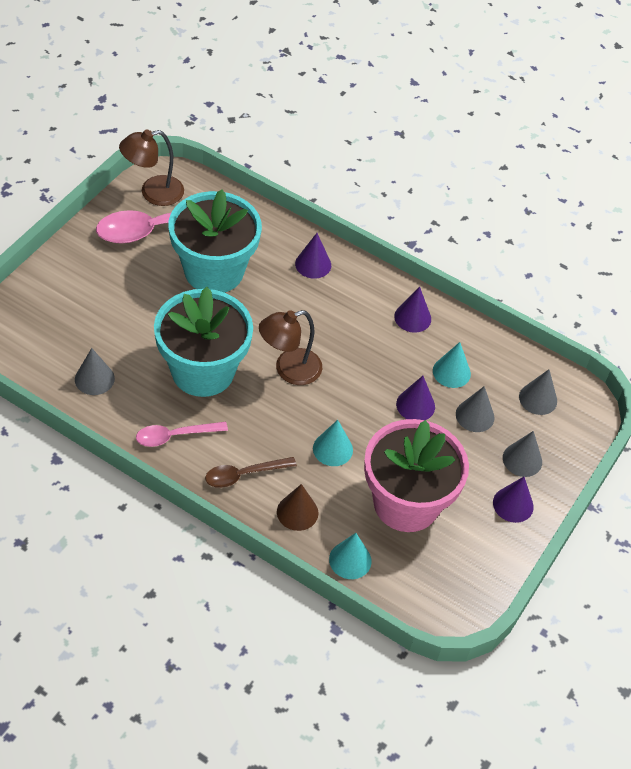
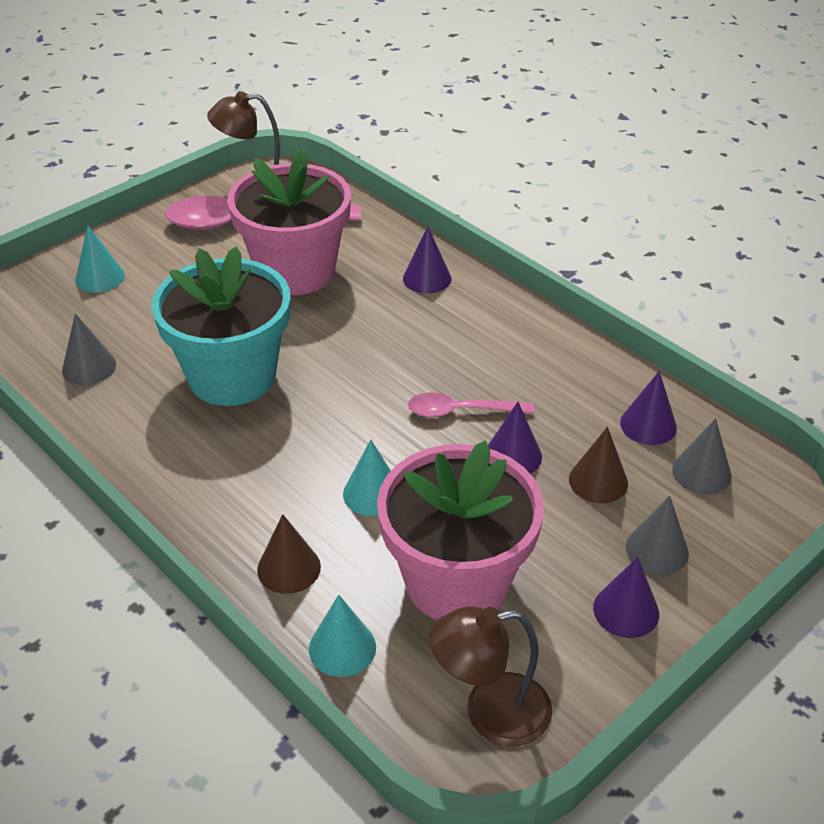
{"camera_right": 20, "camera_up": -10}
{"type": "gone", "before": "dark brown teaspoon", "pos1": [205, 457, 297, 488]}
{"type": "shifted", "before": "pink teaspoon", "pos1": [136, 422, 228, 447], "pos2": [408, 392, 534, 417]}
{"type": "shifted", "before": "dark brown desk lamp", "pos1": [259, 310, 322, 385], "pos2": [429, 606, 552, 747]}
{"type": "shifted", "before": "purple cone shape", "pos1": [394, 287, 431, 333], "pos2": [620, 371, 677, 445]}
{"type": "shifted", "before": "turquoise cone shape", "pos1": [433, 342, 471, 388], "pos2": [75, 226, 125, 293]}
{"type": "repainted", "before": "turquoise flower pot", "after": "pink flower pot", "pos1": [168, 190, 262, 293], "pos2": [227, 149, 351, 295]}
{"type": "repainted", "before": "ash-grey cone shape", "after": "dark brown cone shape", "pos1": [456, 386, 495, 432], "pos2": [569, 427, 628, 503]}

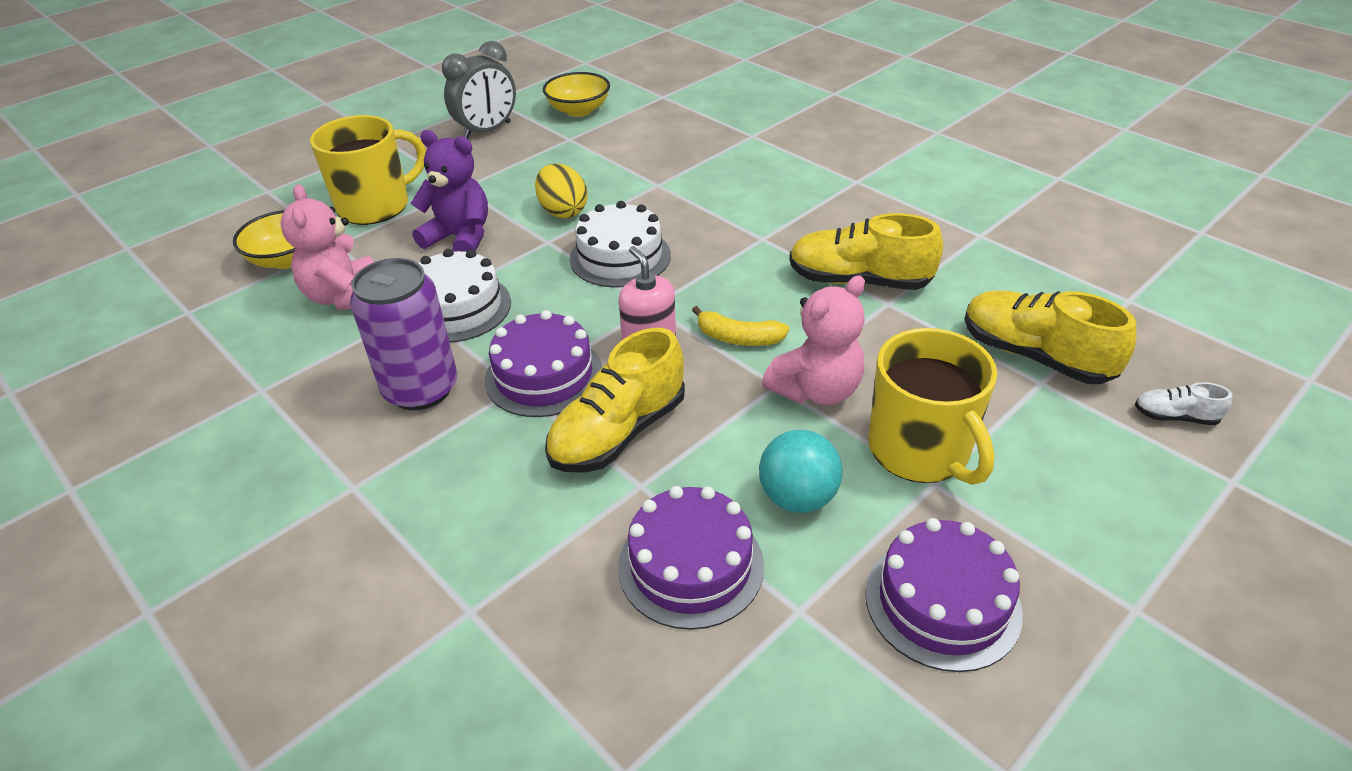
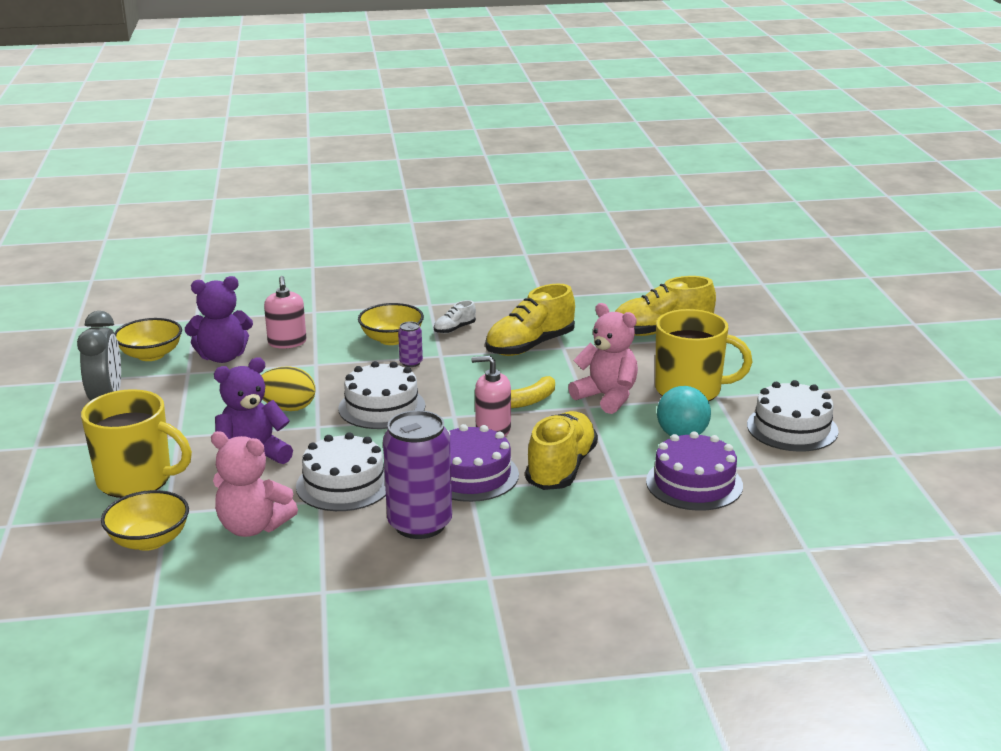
{"camera_right": -55, "camera_up": -15}
{"type": "new", "after": "purple teddy", "pos2": [185, 276, 253, 363]}
{"type": "new", "after": "pink pump bottle", "pos2": [264, 276, 306, 349]}
{"type": "new", "after": "golden serving bowl", "pos2": [358, 303, 424, 345]}
{"type": "new", "after": "purple tin", "pos2": [398, 321, 423, 367]}
{"type": "shifted", "before": "white lace-up shoe", "pos1": [1135, 382, 1232, 425], "pos2": [434, 300, 476, 334]}
{"type": "repainted", "before": "purple layer cake", "after": "white layer cake", "pos1": [865, 518, 1023, 672], "pos2": [747, 380, 839, 452]}
{"type": "rotated", "before": "golden mug", "pos1": [310, 115, 426, 225], "pos2": [81, 389, 192, 498], "turn": 105}
{"type": "rotated", "before": "golden lace-up shoe", "pos1": [545, 328, 685, 473], "pos2": [525, 411, 598, 490], "turn": -150}
{"type": "rotated", "before": "pink teddy", "pos1": [762, 275, 865, 405], "pos2": [568, 303, 638, 414], "turn": -45}

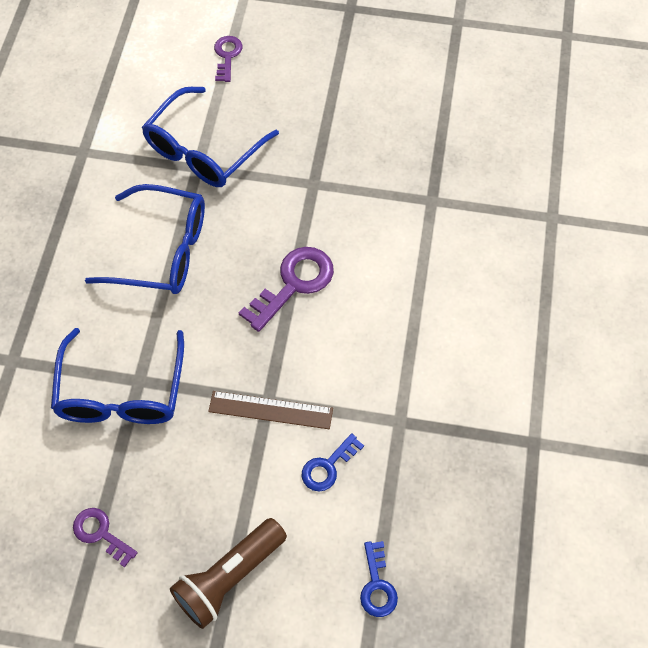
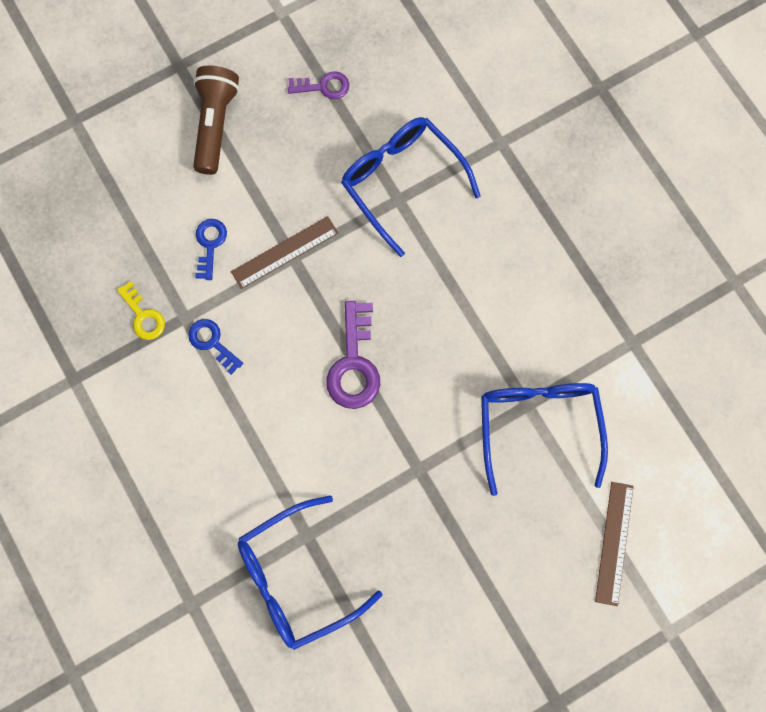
{"camera_right": 140, "camera_up": 15}
{"type": "new", "after": "golden door key", "pos2": [117, 281, 165, 340]}
{"type": "shifted", "before": "blue spectacles", "pos1": [85, 184, 205, 294], "pos2": [238, 496, 382, 650]}
{"type": "shifted", "before": "blue door key", "pos1": [360, 541, 398, 617], "pos2": [188, 319, 243, 375]}
{"type": "swapped", "before": "purple door key", "after": "dark brown ruler", "pos1": [214, 36, 243, 82], "pos2": [595, 482, 634, 606]}

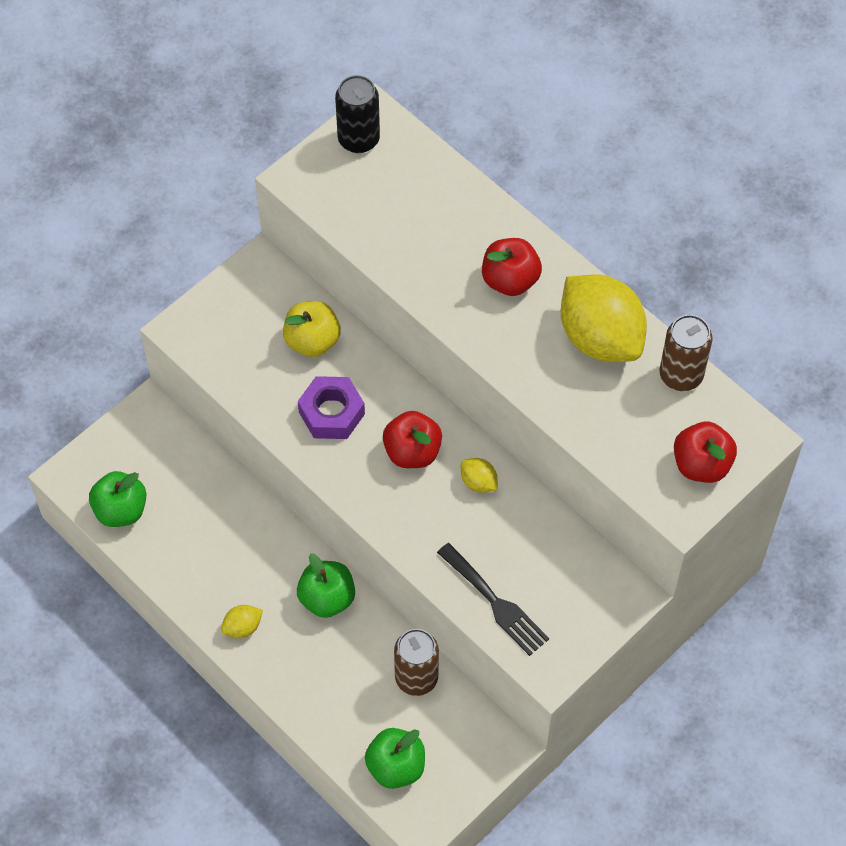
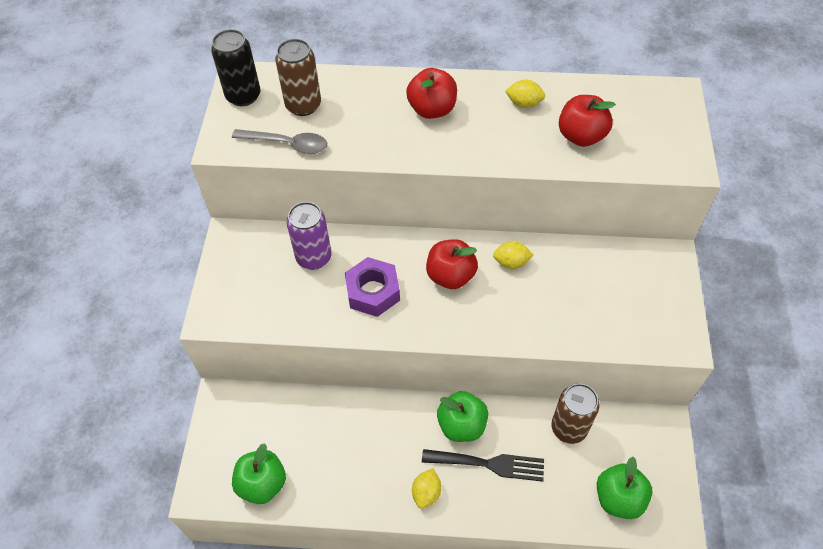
{"camera_right": -40, "camera_up": -5}
{"type": "new", "after": "ash-grey teaspoon", "pos2": [232, 129, 327, 154]}
{"type": "shifted", "before": "black fork", "pos1": [437, 543, 549, 656], "pos2": [422, 449, 544, 482]}
{"type": "shifted", "before": "dark brown tin", "pos1": [659, 315, 713, 391], "pos2": [275, 39, 321, 116]}
{"type": "shifted", "before": "crimson toy apple", "pos1": [674, 422, 737, 483], "pos2": [559, 95, 616, 147]}
{"type": "swapped", "before": "golden toy apple", "after": "purple tin", "pos1": [283, 301, 341, 357], "pos2": [286, 202, 332, 270]}
{"type": "scaled", "before": "golden citrus fruit", "pos1": [561, 275, 647, 362], "pos2": [505, 80, 545, 108], "scale": 0.42}

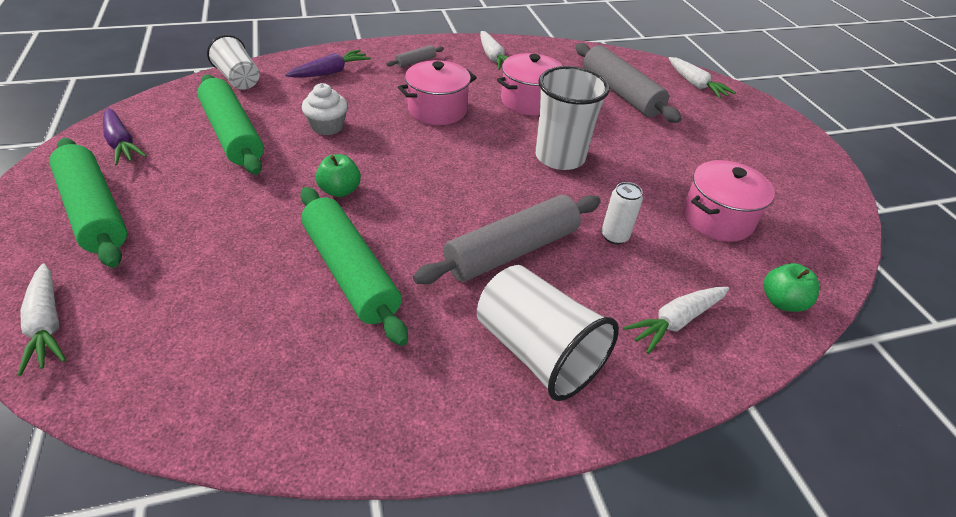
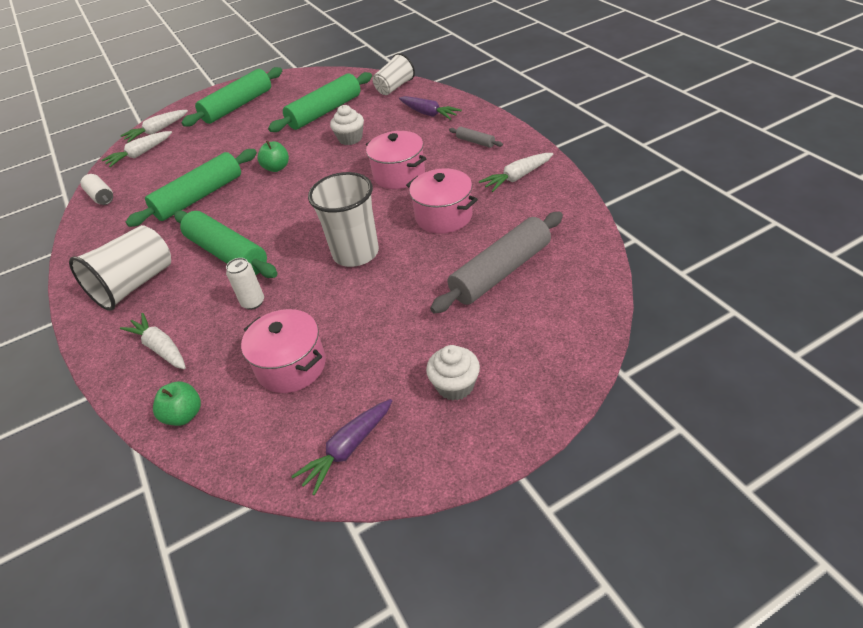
{"camera_right": 85, "camera_up": 0}
{"type": "new", "after": "white tin", "pos2": [80, 174, 113, 205]}
{"type": "new", "after": "white fairy cake", "pos2": [426, 345, 480, 401]}
{"type": "shifted", "before": "purple carrot", "pos1": [103, 108, 147, 165], "pos2": [291, 399, 392, 496]}
{"type": "shifted", "before": "white carrot", "pos1": [668, 57, 736, 98], "pos2": [102, 131, 172, 167]}
{"type": "repainted", "before": "ash-grey dough roller", "after": "emerald dough roller", "pos1": [413, 195, 601, 284], "pos2": [174, 210, 278, 278]}

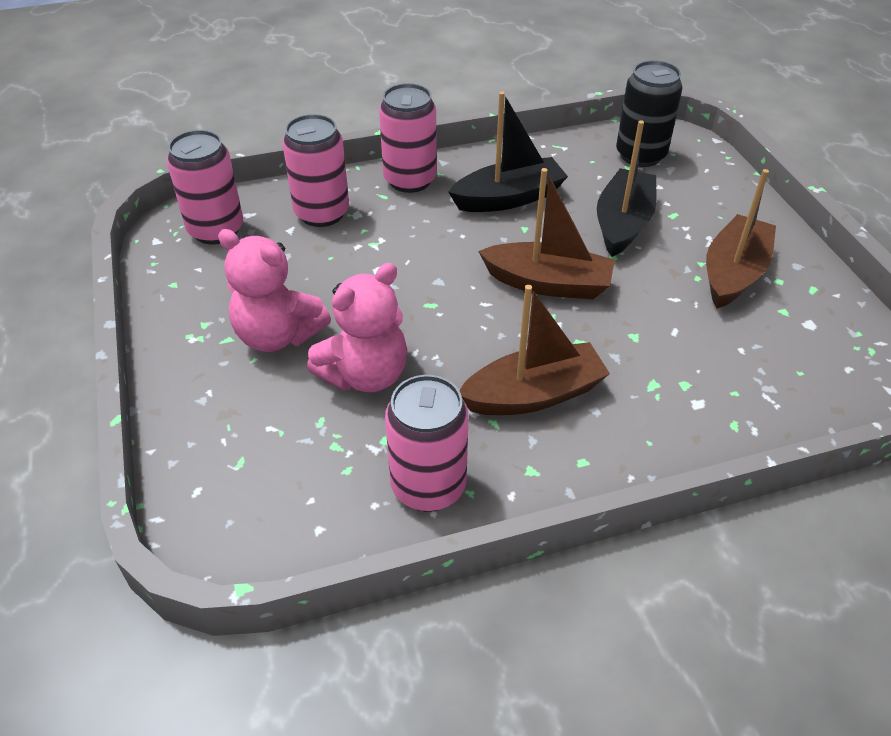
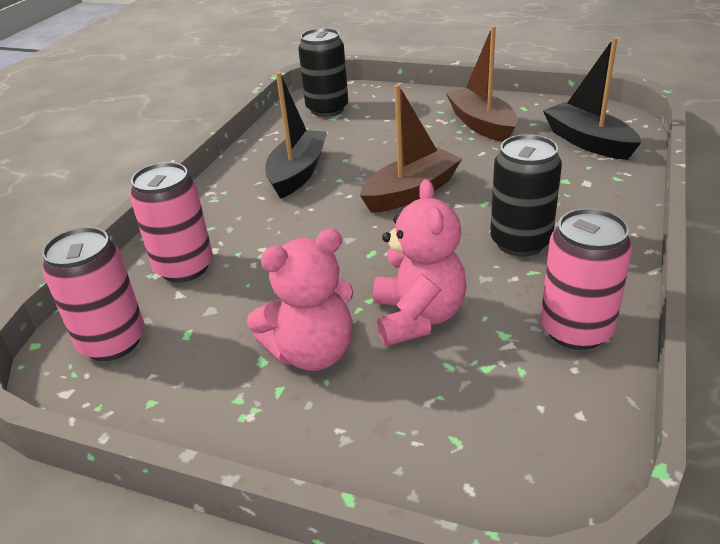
{"camera_right": -50, "camera_up": -10}
{"type": "gone", "before": "pink tin", "pos1": [379, 83, 437, 193]}
{"type": "shifted", "before": "black boat", "pos1": [597, 120, 657, 257], "pos2": [543, 37, 641, 160]}
{"type": "swapped", "before": "dark brown boat", "after": "black tin", "pos1": [459, 285, 610, 415], "pos2": [490, 134, 562, 257]}

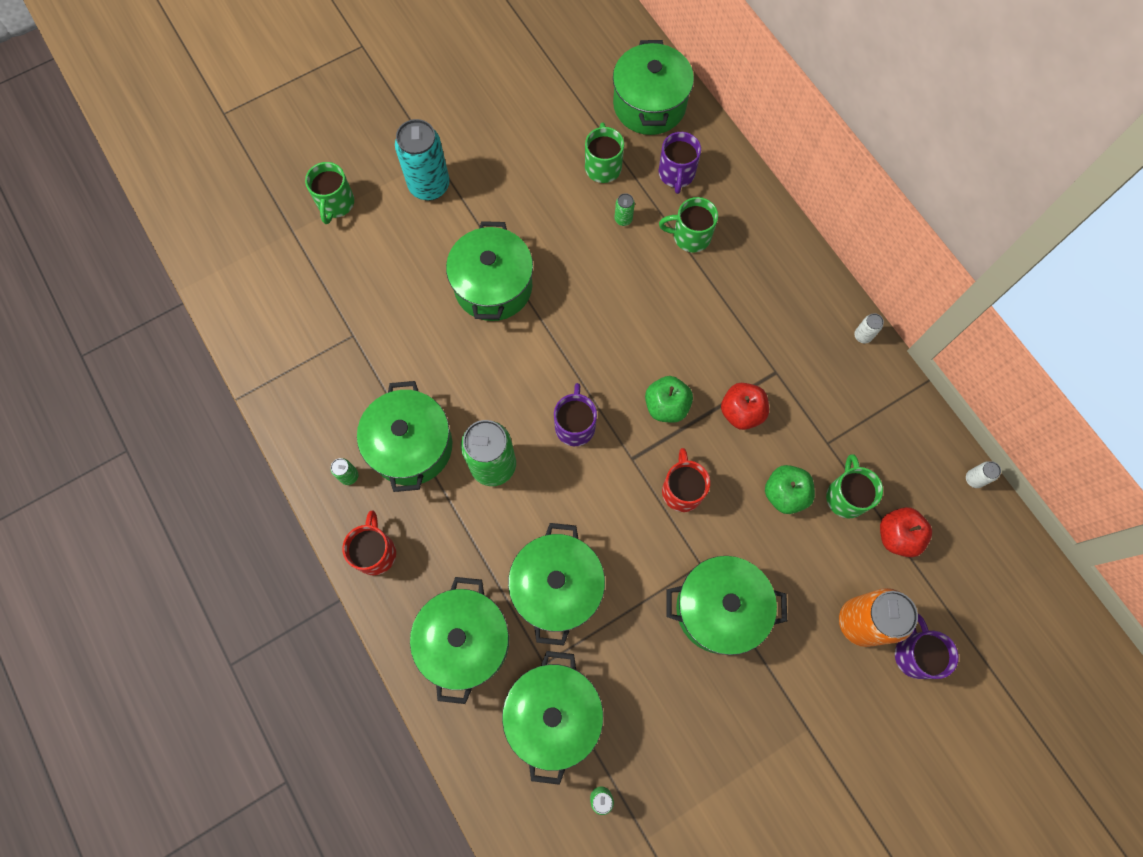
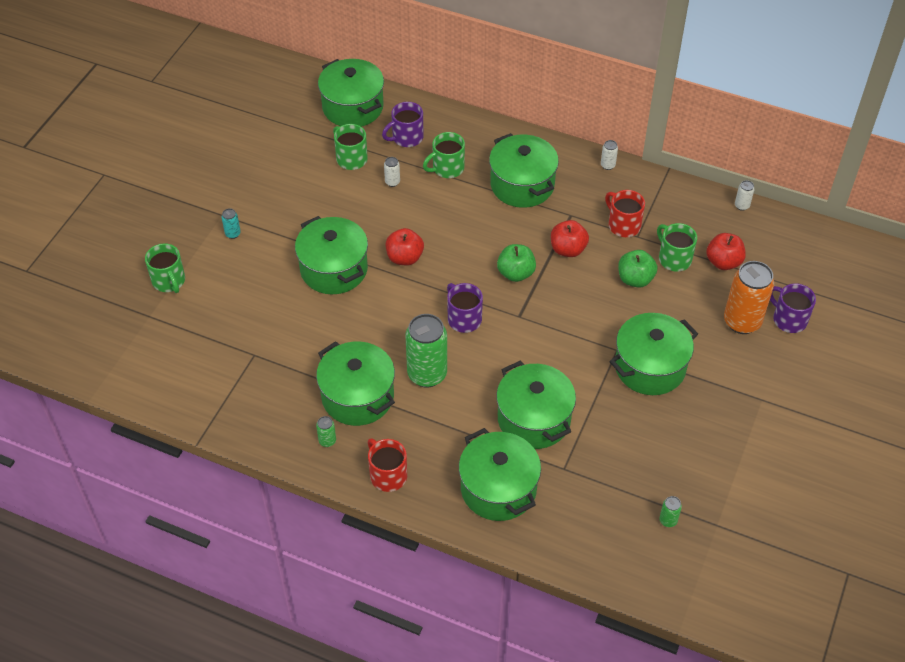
{"camera_right": -35, "camera_up": -20}
{"type": "new", "after": "crimson toy apple", "pos2": [386, 228, 424, 265]}
{"type": "shifted", "before": "emerald cooking pot", "pos1": [502, 651, 603, 785], "pos2": [489, 133, 559, 208]}
{"type": "shifted", "before": "crimson mug", "pos1": [662, 448, 710, 512], "pos2": [605, 190, 645, 237]}
{"type": "repainted", "before": "emerald tin", "after": "white tin", "pos1": [615, 193, 635, 226], "pos2": [384, 157, 400, 187]}
{"type": "rotated", "before": "purple mug", "pos1": [658, 132, 701, 194], "pos2": [382, 102, 424, 147], "turn": 90}
{"type": "scaled", "before": "turquoise tin", "pos1": [395, 119, 450, 201], "pos2": [222, 208, 241, 239], "scale": 0.43}

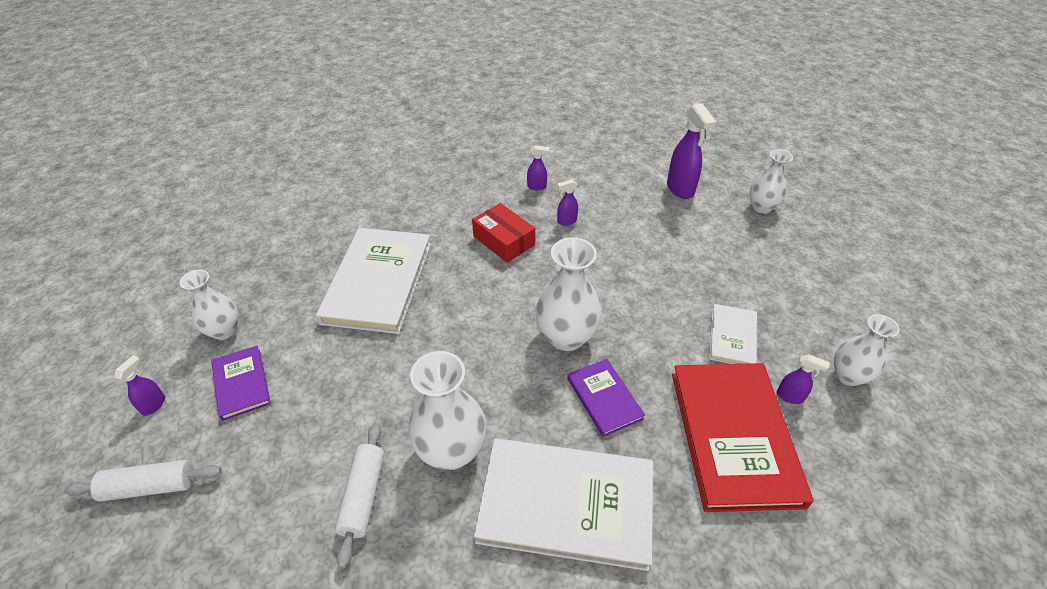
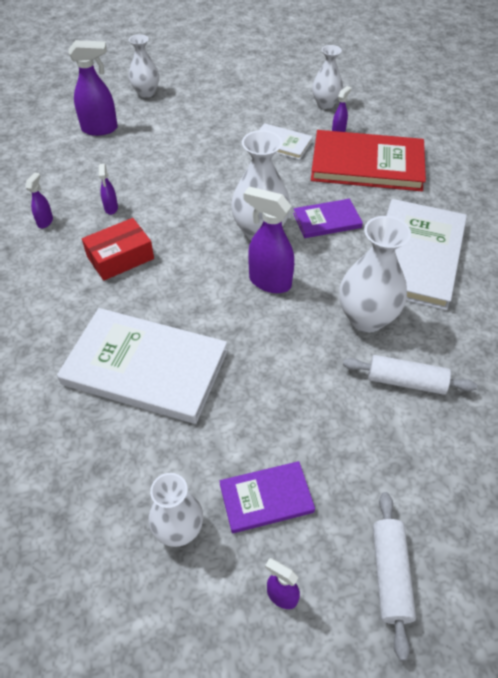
{"camera_right": -80, "camera_up": 5}
{"type": "new", "after": "purple sprayer", "pos2": [244, 186, 294, 293]}

